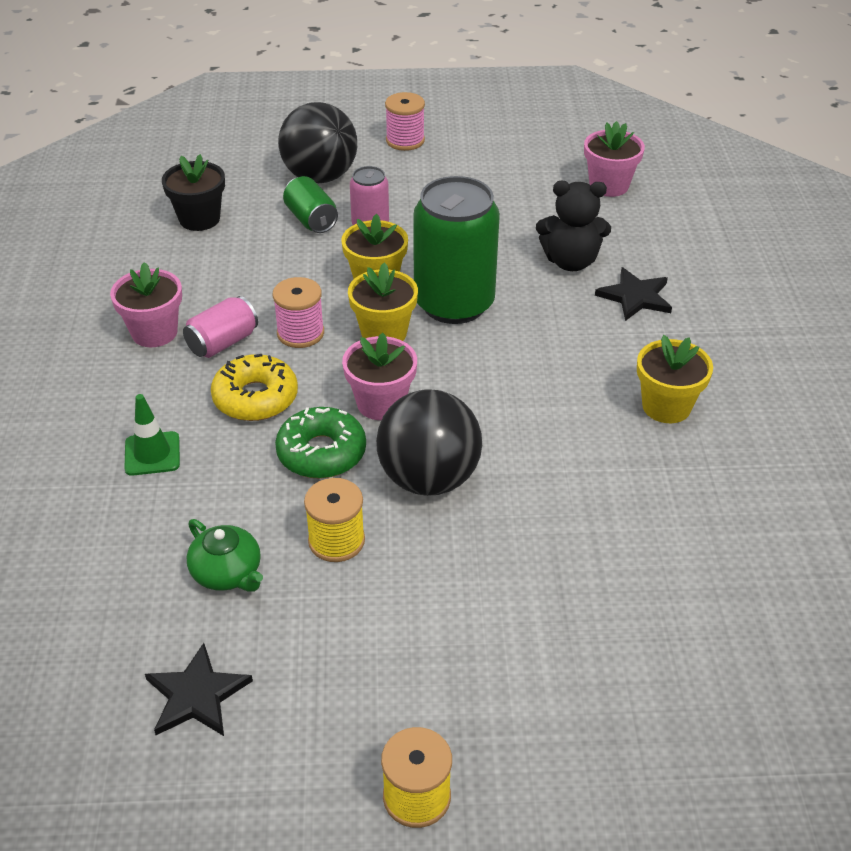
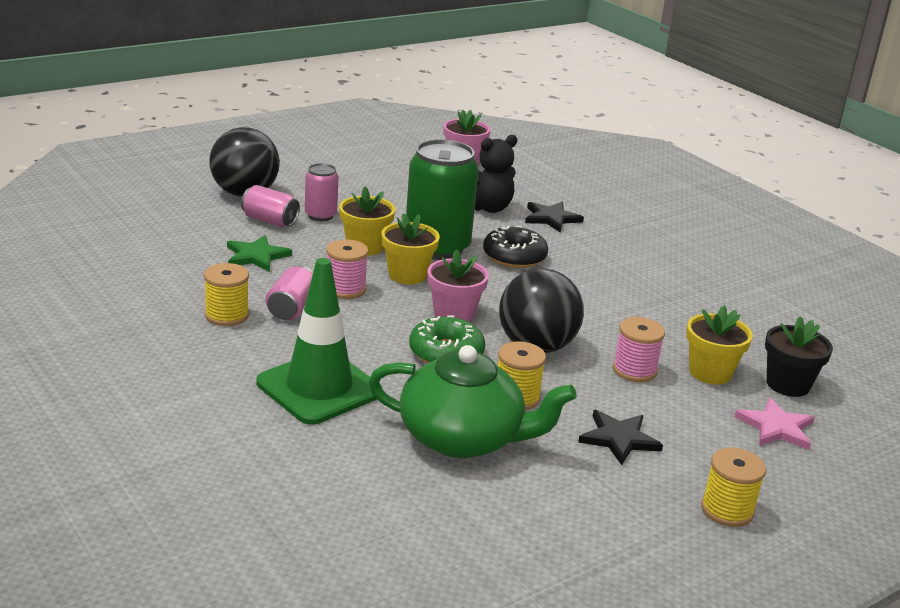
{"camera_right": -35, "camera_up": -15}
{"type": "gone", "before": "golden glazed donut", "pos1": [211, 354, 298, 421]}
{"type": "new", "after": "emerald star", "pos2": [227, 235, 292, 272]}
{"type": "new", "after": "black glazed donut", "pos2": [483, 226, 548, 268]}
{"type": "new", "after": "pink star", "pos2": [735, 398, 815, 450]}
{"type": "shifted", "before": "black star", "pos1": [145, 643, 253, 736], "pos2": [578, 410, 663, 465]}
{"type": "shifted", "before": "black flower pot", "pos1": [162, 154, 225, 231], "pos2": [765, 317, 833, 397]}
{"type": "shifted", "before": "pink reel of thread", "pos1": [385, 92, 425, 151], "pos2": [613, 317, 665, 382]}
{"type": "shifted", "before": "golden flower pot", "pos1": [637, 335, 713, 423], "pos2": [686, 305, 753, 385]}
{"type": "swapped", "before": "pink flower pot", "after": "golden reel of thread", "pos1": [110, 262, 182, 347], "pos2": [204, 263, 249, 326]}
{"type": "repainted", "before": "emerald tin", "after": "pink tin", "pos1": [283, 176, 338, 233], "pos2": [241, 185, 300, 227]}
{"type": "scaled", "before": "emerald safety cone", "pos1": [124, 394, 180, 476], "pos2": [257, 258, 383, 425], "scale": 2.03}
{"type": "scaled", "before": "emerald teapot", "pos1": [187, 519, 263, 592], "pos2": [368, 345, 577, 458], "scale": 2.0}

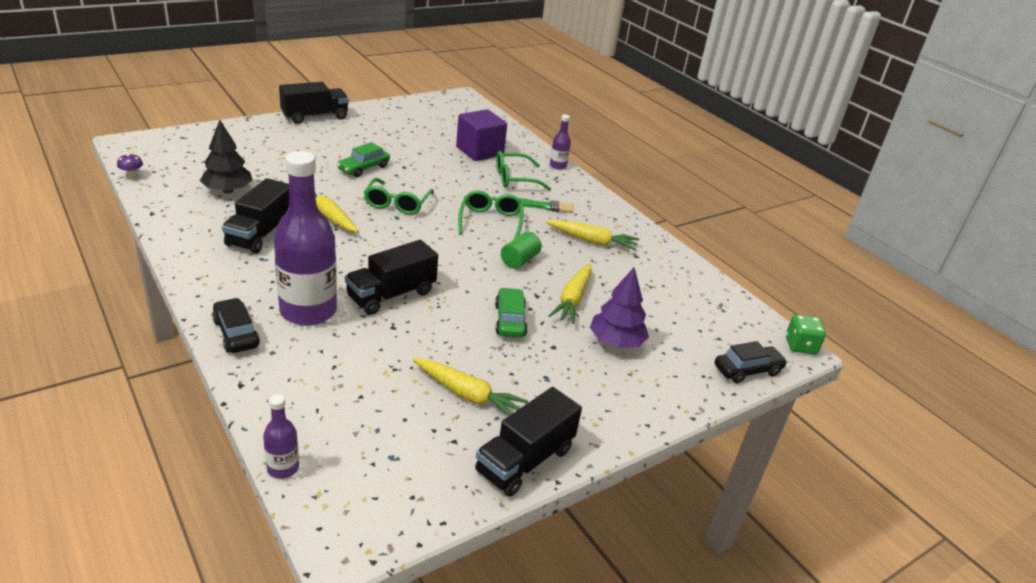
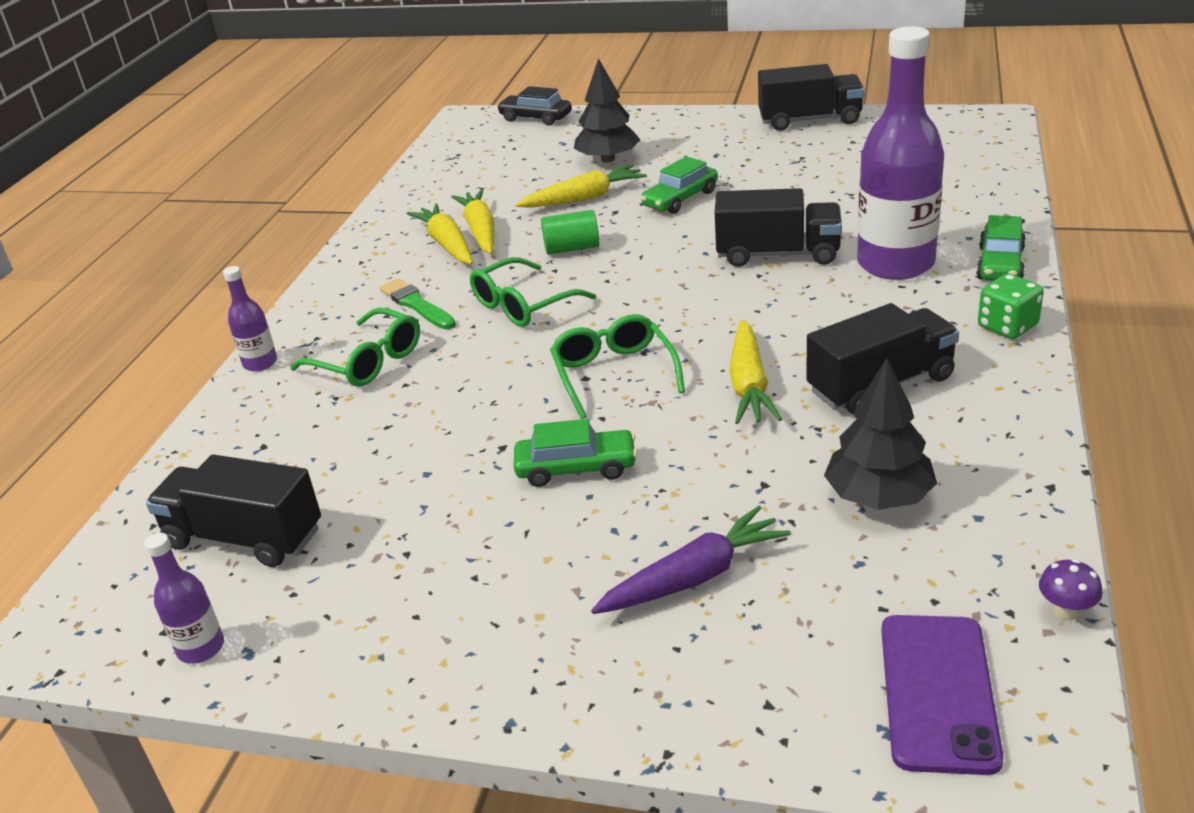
{"camera_right": -125, "camera_up": 0}
{"type": "gone", "before": "purple block", "pos1": [456, 109, 507, 161]}
{"type": "new", "after": "purple carrot", "pos2": [591, 506, 791, 614]}
{"type": "new", "after": "purple phone", "pos2": [881, 615, 1004, 775]}
{"type": "shifted", "before": "purple bottle", "pos1": [263, 394, 299, 479], "pos2": [144, 533, 224, 664]}
{"type": "shifted", "before": "black lorry", "pos1": [279, 82, 349, 124], "pos2": [146, 454, 321, 567]}
{"type": "shifted", "before": "golden carrot", "pos1": [413, 358, 528, 416], "pos2": [451, 189, 494, 254]}
{"type": "shifted", "before": "emerald game die", "pos1": [786, 315, 826, 354], "pos2": [978, 274, 1044, 339]}
{"type": "repainted", "before": "black car", "after": "emerald car", "pos1": [212, 298, 260, 353], "pos2": [976, 215, 1026, 281]}
{"type": "repainted", "before": "purple fir tree", "after": "black fir tree", "pos1": [590, 268, 649, 348], "pos2": [574, 58, 640, 163]}
{"type": "rotated", "before": "emerald spectacles", "pos1": [364, 178, 434, 215], "pos2": [550, 314, 685, 419], "turn": -75}

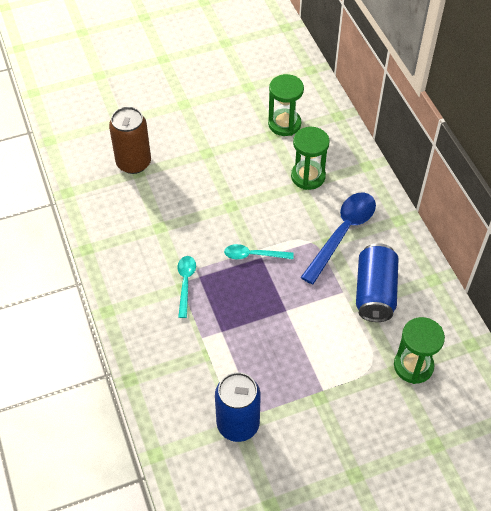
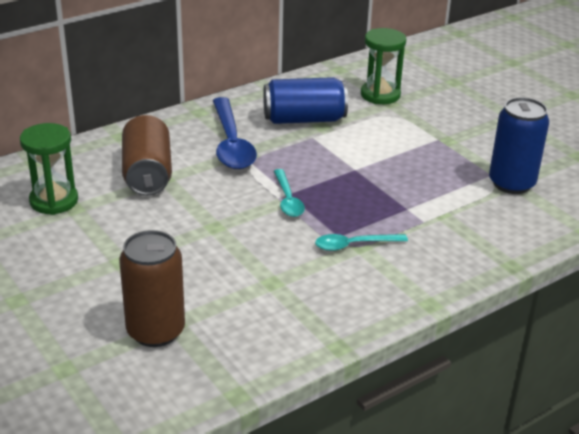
{"camera_right": -105, "camera_up": -20}
{"type": "swapped", "before": "emerald hourglass", "after": "dark brown tin", "pos1": [291, 127, 330, 190], "pos2": [122, 115, 172, 196]}
{"type": "rotated", "before": "blue teaspoon", "pos1": [301, 193, 376, 284], "pos2": [213, 97, 257, 169], "turn": -120}

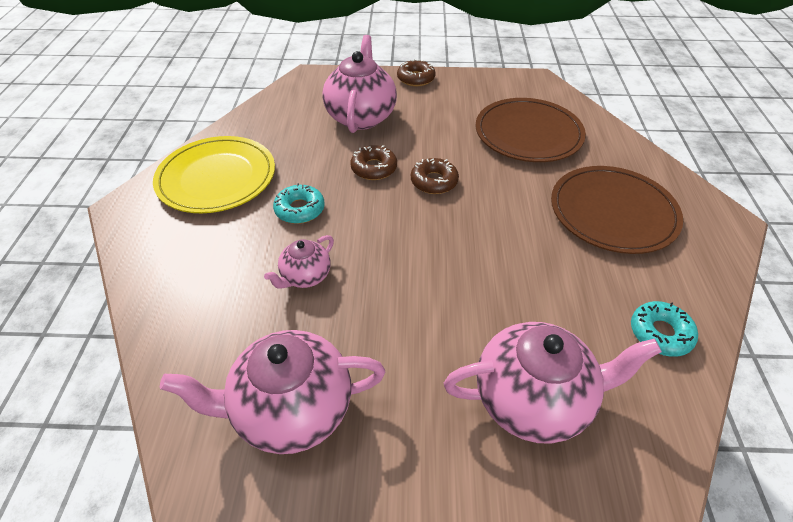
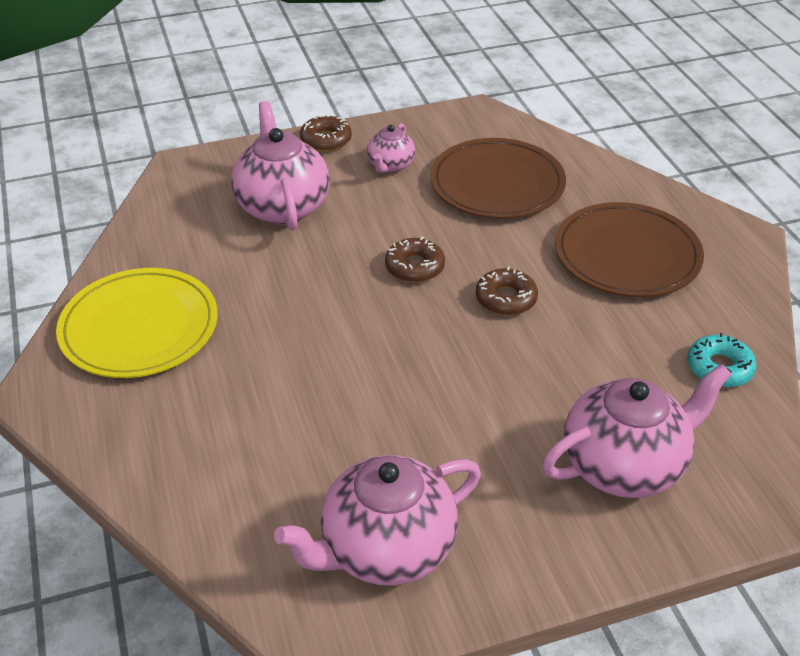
{"camera_right": -20, "camera_up": -5}
{"type": "gone", "before": "turquoise glazed donut", "pos1": [273, 183, 325, 224]}
{"type": "shifted", "before": "pink teapot", "pos1": [264, 235, 334, 289], "pos2": [367, 123, 415, 173]}
{"type": "shifted", "before": "dark brown glazed donut", "pos1": [350, 145, 397, 180], "pos2": [476, 267, 538, 316]}

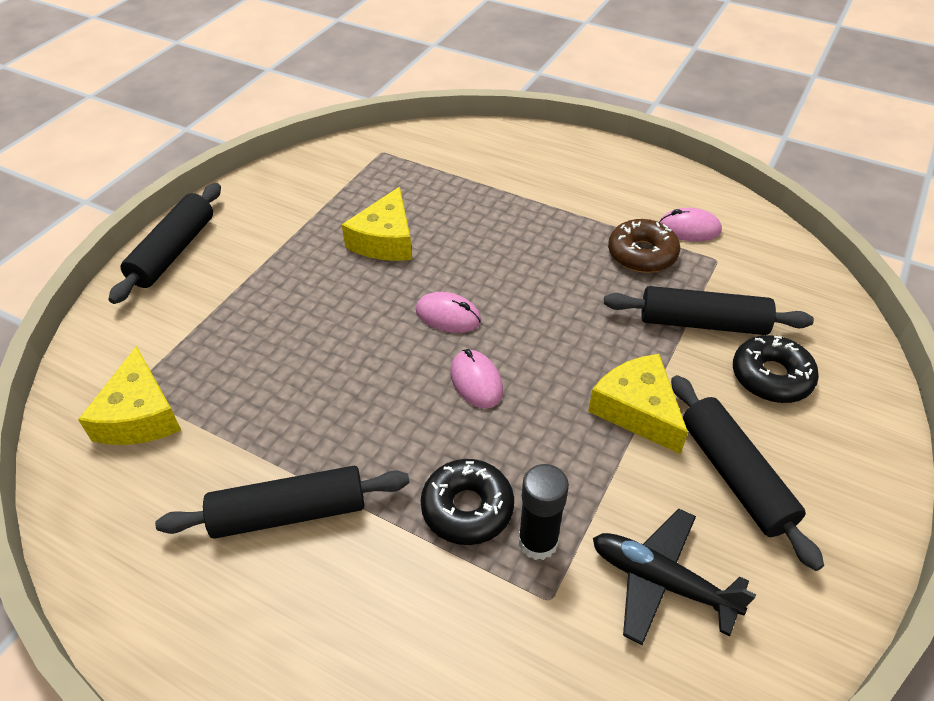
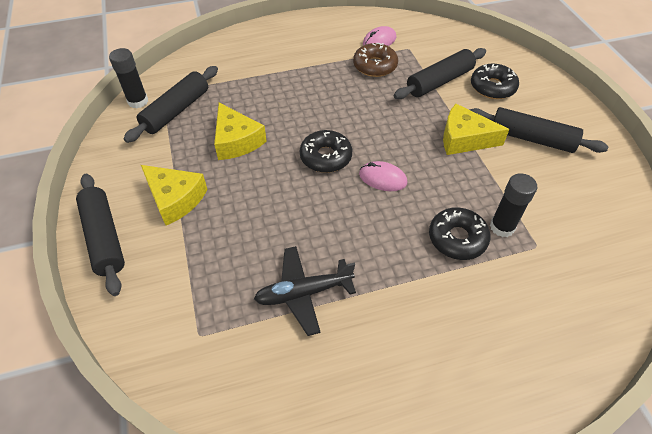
{"camera_right": -45, "camera_up": 5}
{"type": "new", "after": "black glue", "pos2": [109, 48, 148, 109]}
{"type": "shifted", "before": "golden cheese wedge", "pos1": [78, 346, 181, 445], "pos2": [141, 165, 208, 225]}
{"type": "shifted", "before": "black dough roller", "pos1": [155, 466, 410, 539], "pos2": [124, 66, 218, 143]}
{"type": "shifted", "before": "black aeroplane", "pos1": [593, 508, 756, 645], "pos2": [254, 246, 356, 336]}
{"type": "swapped", "before": "pink computer mouse", "after": "black glazed donut", "pos1": [416, 292, 481, 333], "pos2": [300, 130, 352, 173]}

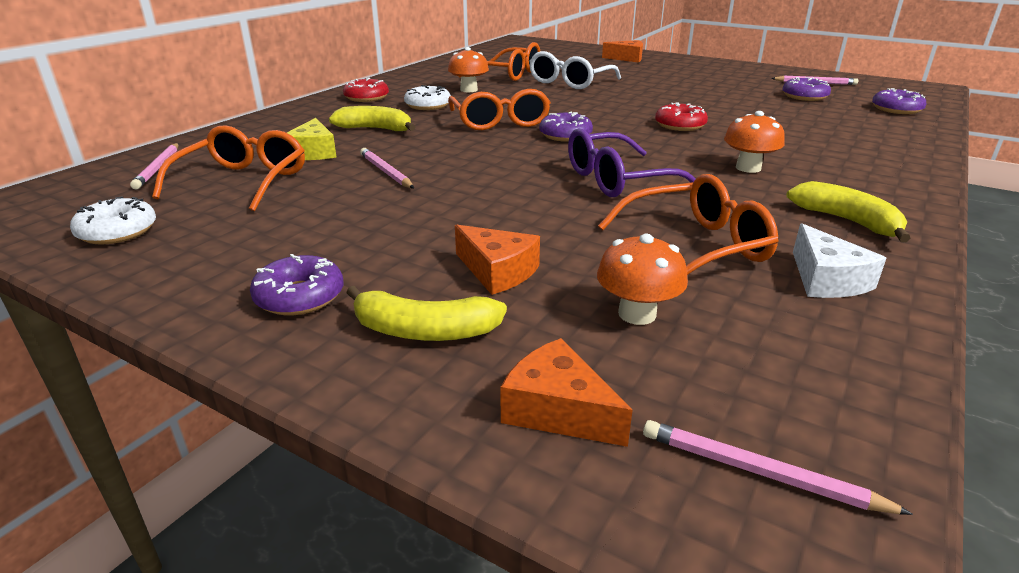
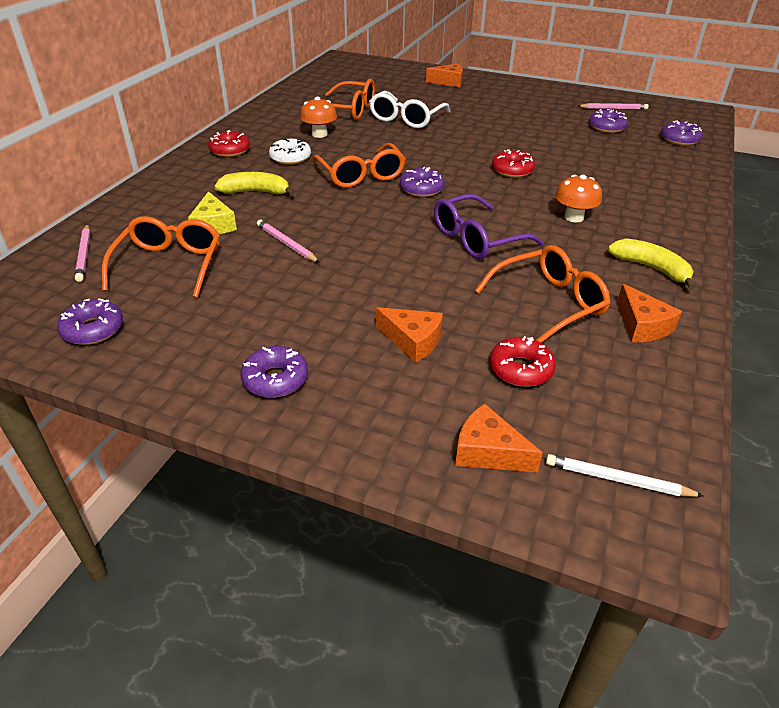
{"camera_right": -10, "camera_up": 10}
{"type": "gone", "before": "golden banana", "pos1": [346, 286, 507, 341]}
{"type": "swapped", "before": "orange mushroom", "after": "crimson glazed donut", "pos1": [597, 234, 688, 325], "pos2": [490, 336, 556, 387]}
{"type": "repainted", "before": "white glazed donut", "after": "purple glazed donut", "pos1": [70, 196, 156, 245], "pos2": [57, 299, 123, 345]}
{"type": "repainted", "before": "pink wooden pencil", "after": "white wooden pencil", "pos1": [643, 420, 913, 515], "pos2": [546, 454, 704, 497]}
{"type": "repainted", "before": "white cheese wedge", "after": "orange cheese wedge", "pos1": [793, 223, 887, 298], "pos2": [617, 284, 682, 342]}

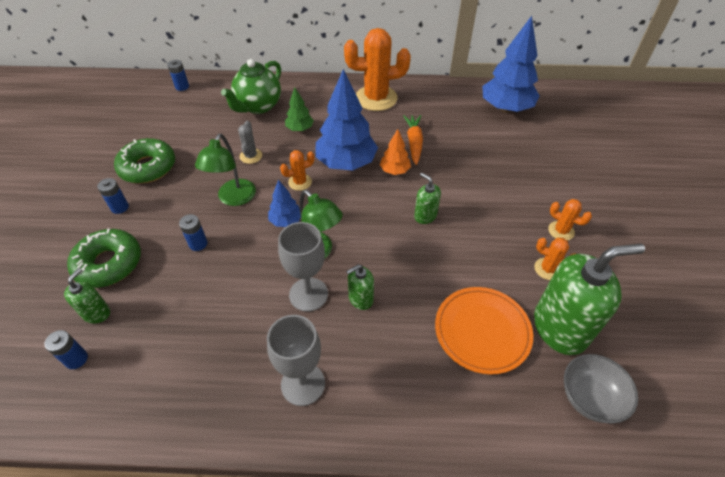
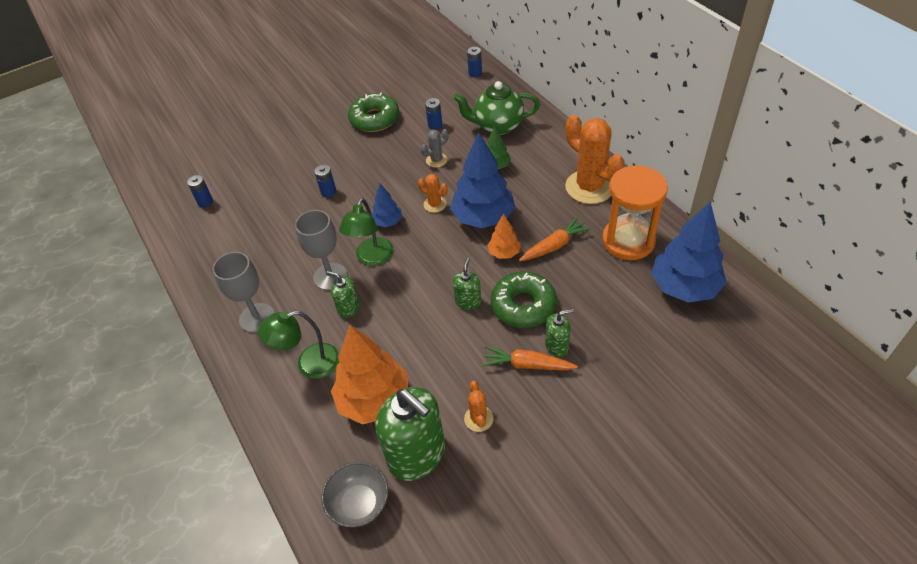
{"camera_right": 60, "camera_up": 0}
{"type": "gone", "before": "orange prickly plant", "pos1": [548, 199, 592, 241]}
{"type": "new", "after": "orange carrot", "pos2": [482, 346, 578, 370]}
{"type": "new", "after": "orange hourglass", "pos2": [602, 165, 668, 260]}
{"type": "shifted", "before": "emerald pump bottle", "pos1": [64, 268, 110, 323], "pos2": [545, 309, 574, 357]}
{"type": "shifted", "before": "emerald glazed donut", "pos1": [67, 228, 141, 288], "pos2": [491, 272, 557, 328]}
{"type": "shifted", "before": "blue battery", "pos1": [97, 178, 129, 214], "pos2": [425, 98, 442, 130]}
{"type": "shifted", "before": "emerald desk lamp", "pos1": [195, 134, 256, 206], "pos2": [258, 311, 339, 379]}
{"type": "swapped", "before": "orange dinner plate", "after": "orange fir tree", "pos1": [435, 287, 533, 375], "pos2": [331, 325, 408, 424]}

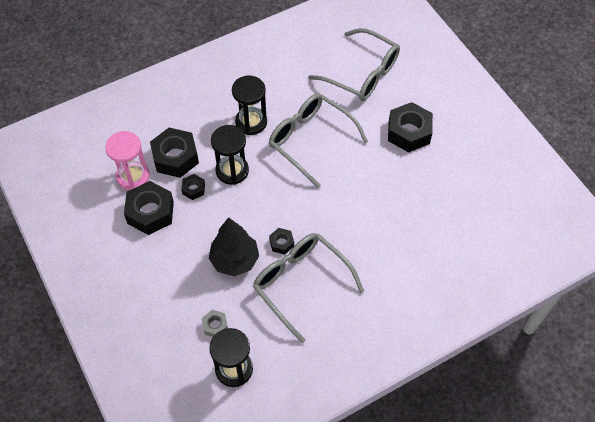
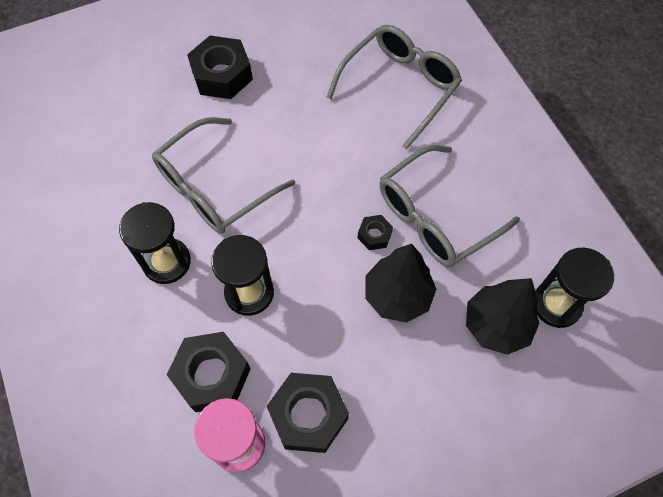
{"camera_right": -85, "camera_up": 5}
{"type": "gone", "before": "black nut", "pos1": [181, 174, 205, 200]}
{"type": "shifted", "before": "ash-grey spectacles", "pos1": [308, 28, 400, 101], "pos2": [327, 25, 462, 149]}
{"type": "swapped", "before": "ash-grey nut", "after": "black fir tree", "pos1": [202, 310, 228, 337], "pos2": [466, 278, 540, 355]}

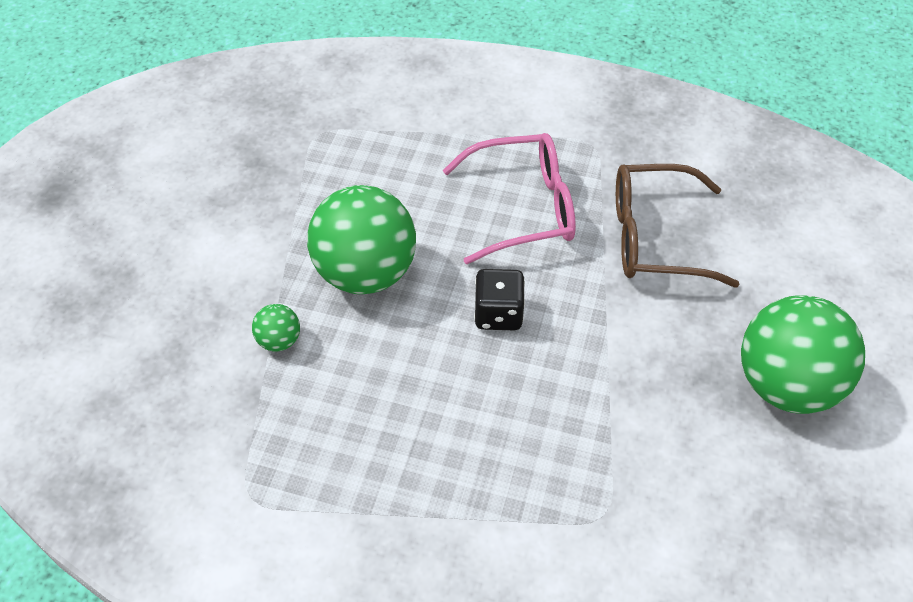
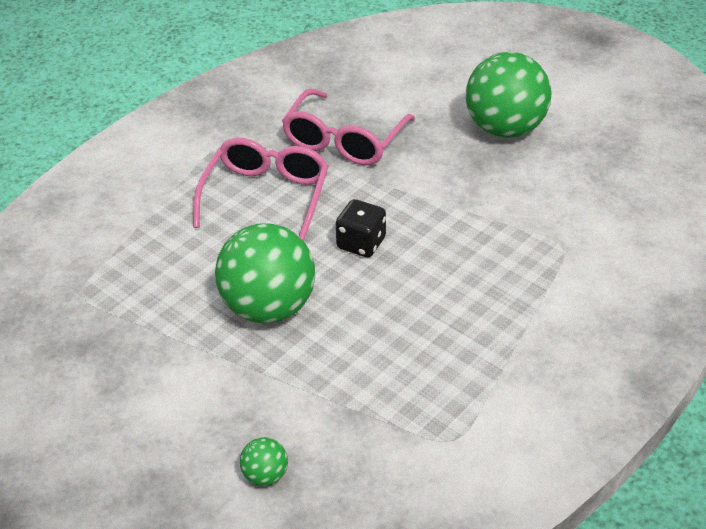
{"camera_right": -65, "camera_up": -10}
{"type": "shifted", "before": "emerald ball", "pos1": [252, 304, 300, 352], "pos2": [240, 437, 288, 486]}
{"type": "repainted", "before": "dark brown spectacles", "after": "pink spectacles", "pos1": [616, 164, 739, 288], "pos2": [282, 89, 415, 165]}

